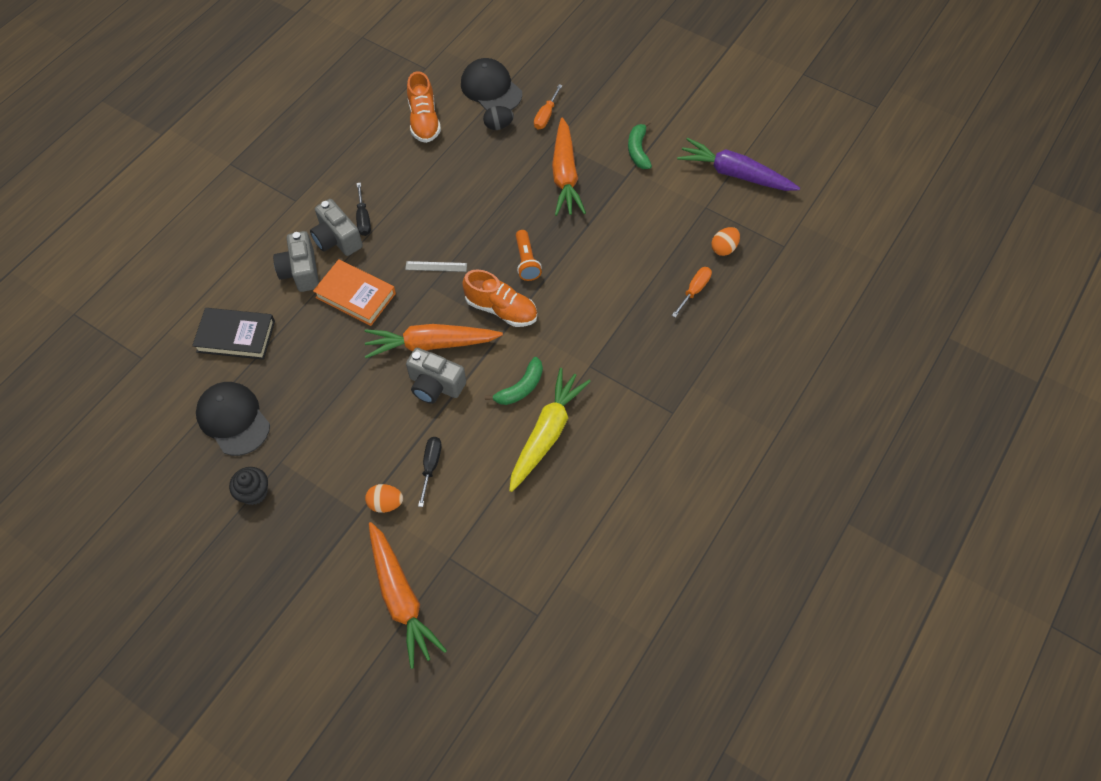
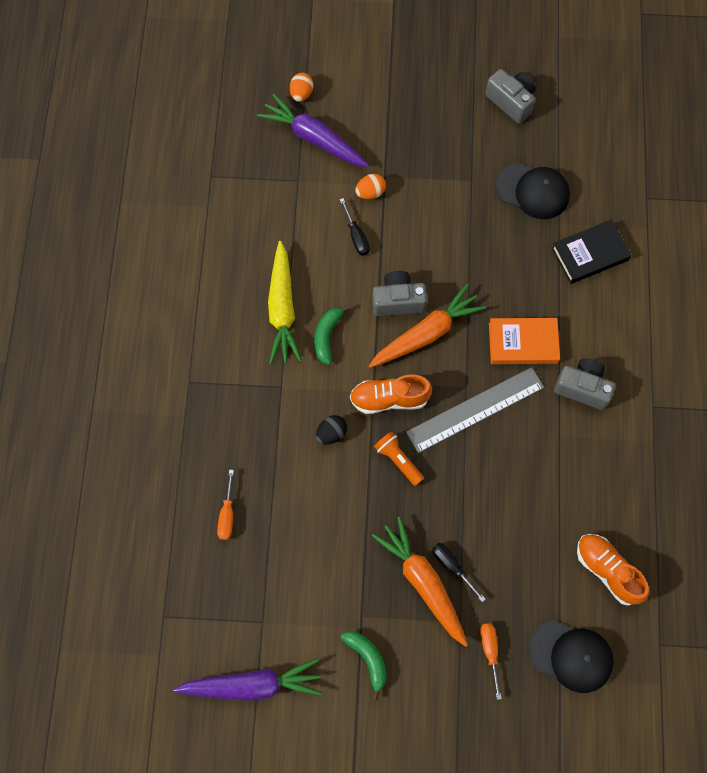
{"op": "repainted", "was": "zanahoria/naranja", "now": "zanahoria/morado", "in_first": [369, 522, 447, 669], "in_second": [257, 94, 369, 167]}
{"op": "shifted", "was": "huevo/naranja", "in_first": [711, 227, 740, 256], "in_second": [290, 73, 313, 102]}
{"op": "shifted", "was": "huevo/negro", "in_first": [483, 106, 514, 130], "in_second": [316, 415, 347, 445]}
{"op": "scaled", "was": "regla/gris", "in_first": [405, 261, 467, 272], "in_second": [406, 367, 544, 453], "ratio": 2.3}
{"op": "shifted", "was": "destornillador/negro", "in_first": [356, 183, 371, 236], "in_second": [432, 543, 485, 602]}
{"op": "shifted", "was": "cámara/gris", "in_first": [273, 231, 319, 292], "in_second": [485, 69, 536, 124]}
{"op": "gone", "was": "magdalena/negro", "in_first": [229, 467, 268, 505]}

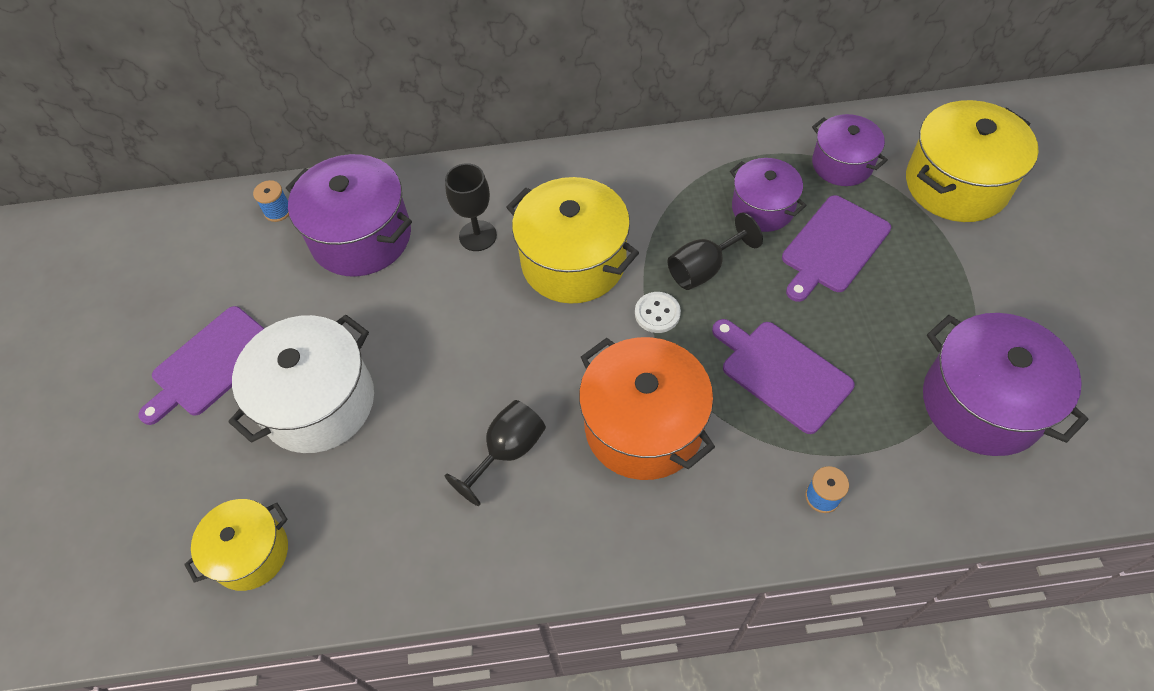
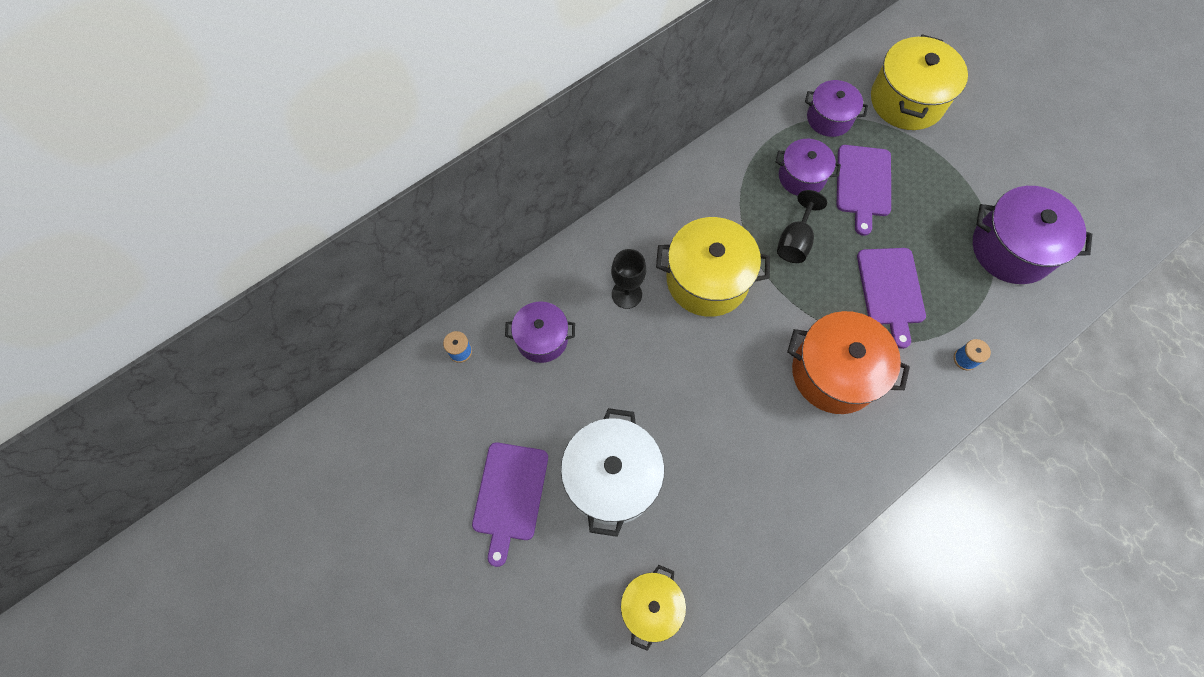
{"op": "scaled", "was": "olla/morado", "in_first": [286, 154, 412, 277], "in_second": [505, 302, 575, 363], "ratio": 0.61}
{"op": "rotated", "was": "tabla de cortar/morado", "in_first": [712, 319, 855, 434], "in_second": [857, 248, 926, 349], "clockwise": -105}
{"op": "gone", "was": "copa/negro", "in_first": [445, 400, 546, 506]}
{"op": "gone", "was": "botón/blanco", "in_first": [635, 292, 681, 333]}

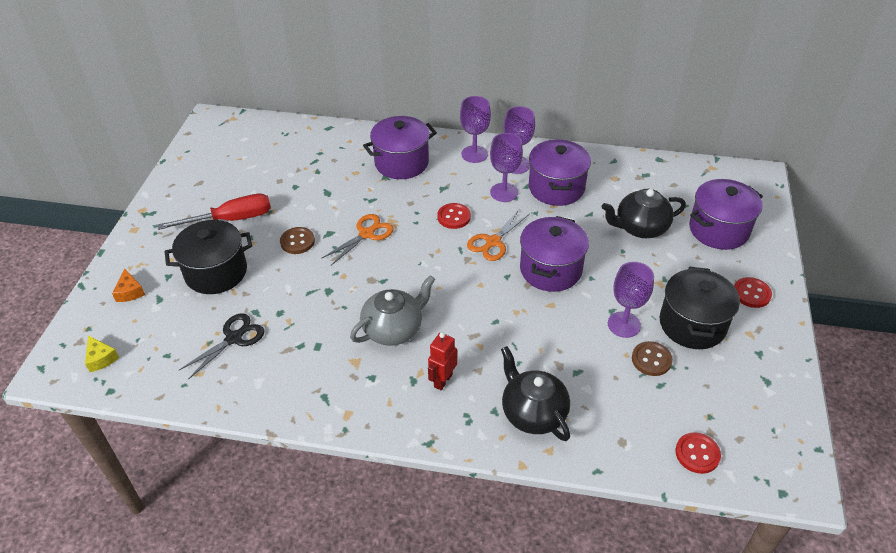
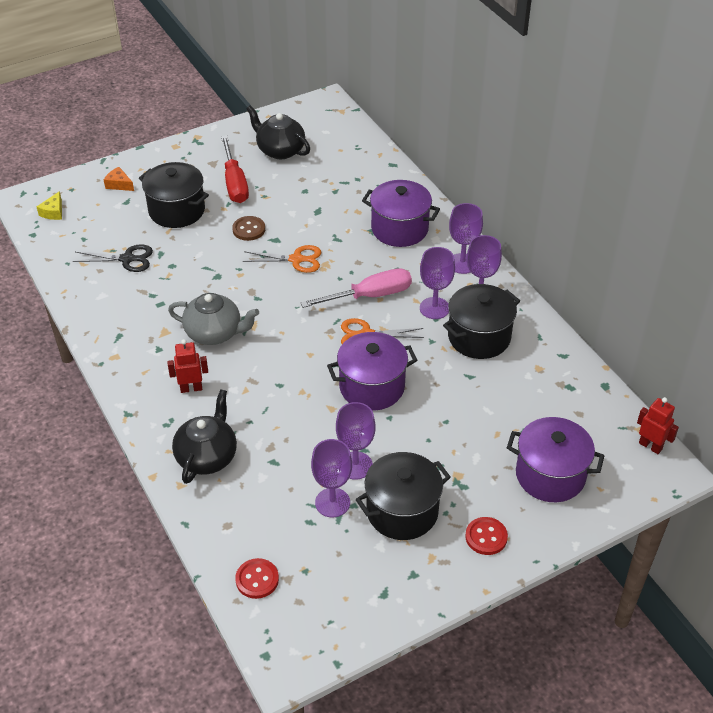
{"op": "rotated", "was": "queso/naranja", "in_first": [112, 268, 145, 302], "in_second": [104, 167, 134, 191], "clockwise": 90}
{"op": "rotated", "was": "destornillador/rojo", "in_first": [157, 194, 271, 230], "in_second": [221, 135, 249, 203], "clockwise": 45}
{"op": "shifted", "was": "tetera/negro", "in_first": [602, 189, 686, 238], "in_second": [246, 105, 310, 159]}
{"op": "swapped", "was": "botón/rojo", "now": "destornillador/rosa", "in_first": [437, 203, 471, 229], "in_second": [300, 268, 412, 308]}
{"op": "swapped", "was": "botón/marrón", "now": "copa/morado", "in_first": [632, 341, 673, 376], "in_second": [311, 439, 352, 517]}
{"op": "repainted", "was": "olla/morado", "now": "olla/negro", "in_first": [529, 139, 591, 206], "in_second": [443, 284, 520, 359]}
{"op": "new", "now": "robot/rojo", "in_second": [637, 397, 679, 454]}

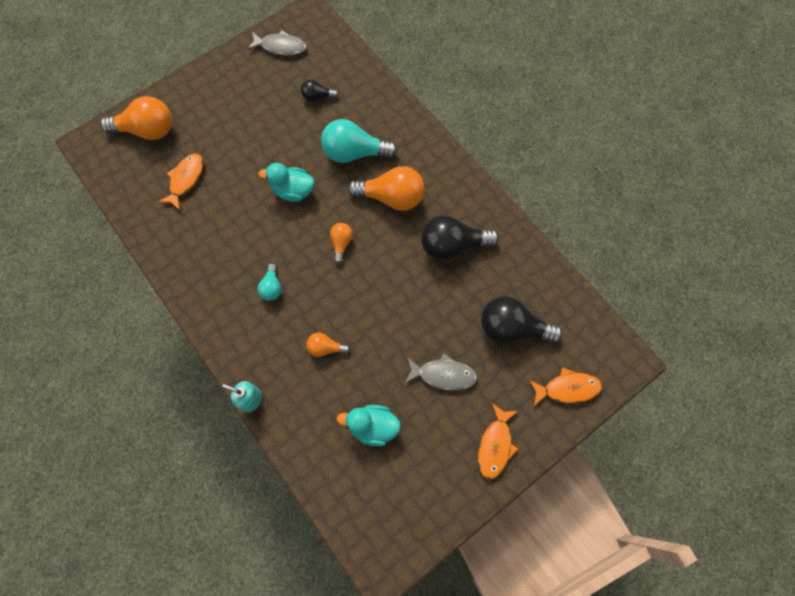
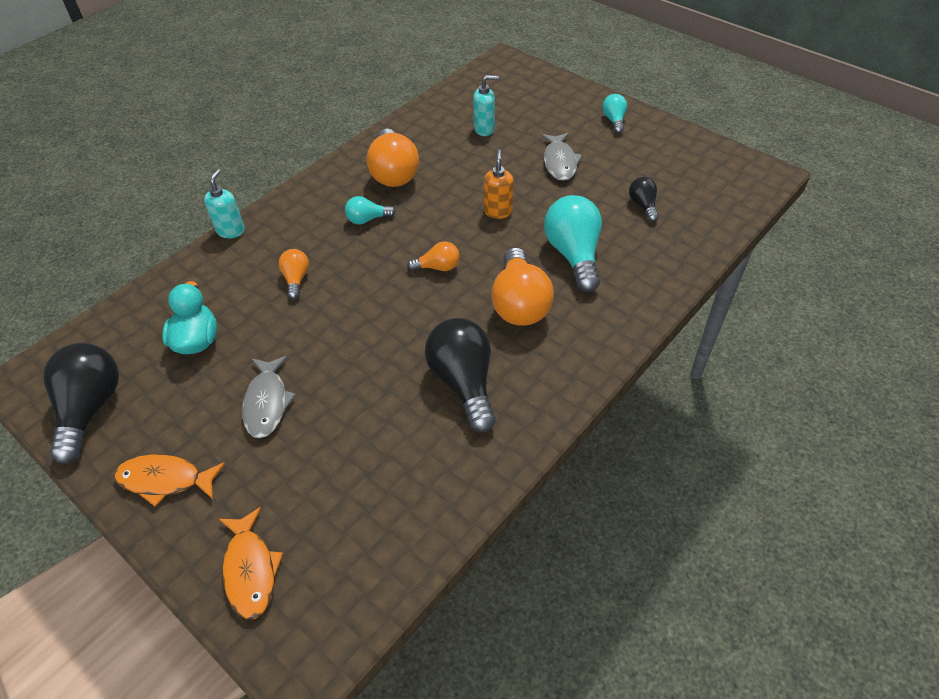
{"op": "shifted", "was": "bombilla/negro", "in_first": [481, 296, 563, 344], "in_second": [43, 343, 119, 464]}
{"op": "shifted", "was": "bombilla/naranja", "in_first": [101, 96, 172, 140], "in_second": [366, 129, 419, 187]}
{"op": "swapped", "was": "pez/naranja", "now": "dispensador de jabón/turquesa", "in_first": [158, 153, 203, 211], "in_second": [473, 75, 499, 136]}
{"op": "swapped", "was": "pato/turquesa", "now": "dispensador de jabón/naranja", "in_first": [258, 163, 314, 202], "in_second": [484, 149, 514, 219]}
{"op": "shifted", "was": "pez/gris", "in_first": [247, 30, 307, 56], "in_second": [541, 133, 583, 181]}
{"op": "new", "now": "bombilla/turquesa", "in_second": [602, 94, 627, 134]}

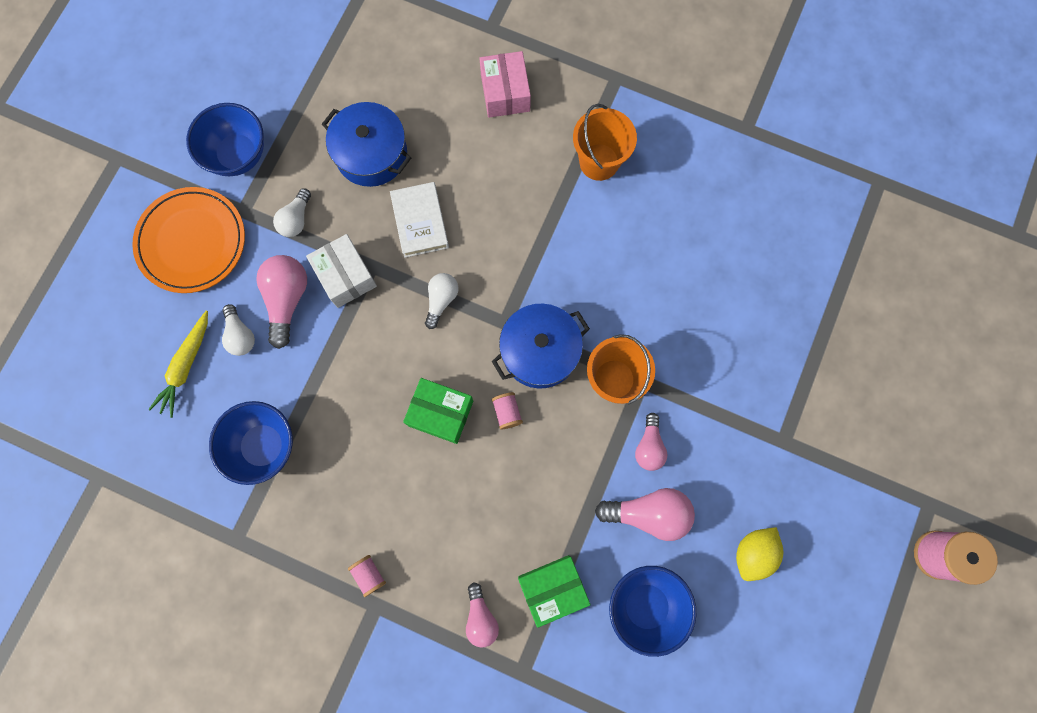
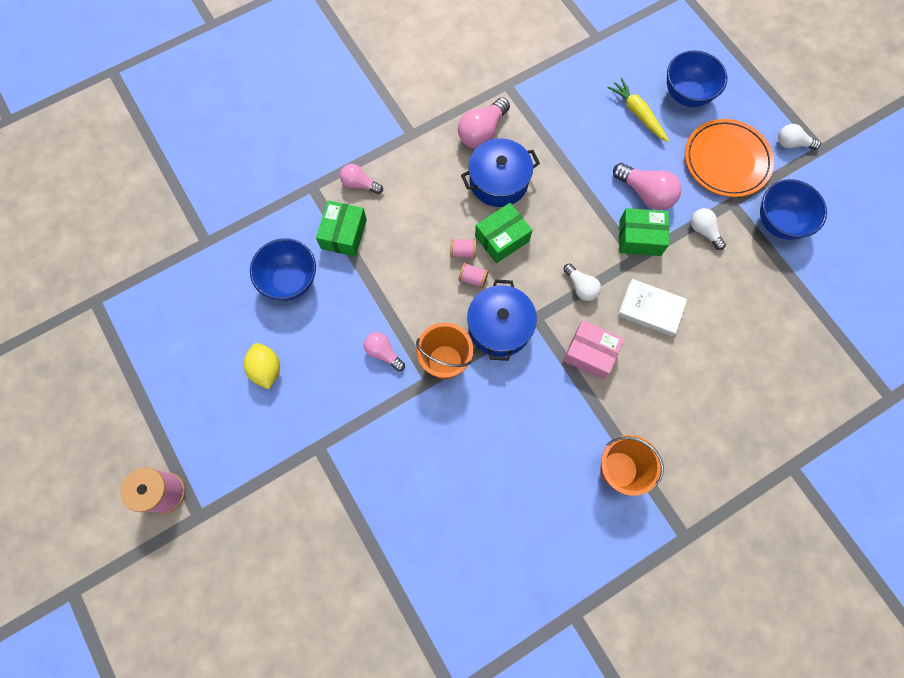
{"op": "shifted", "was": "carrete/rosa", "in_first": [348, 555, 386, 597], "in_second": [450, 238, 476, 259]}
{"op": "shifted", "was": "bombilla/rosa", "in_first": [595, 488, 695, 541], "in_second": [458, 97, 510, 149]}
{"op": "shifted", "was": "olla/azul", "in_first": [322, 102, 411, 187], "in_second": [461, 138, 540, 207]}
{"op": "shifted", "was": "caja/rosa", "in_first": [479, 51, 531, 118], "in_second": [563, 320, 624, 380]}
{"op": "repainted", "was": "caja/blanco", "now": "caja/verde", "in_first": [306, 234, 377, 308], "in_second": [619, 208, 669, 256]}
{"op": "shifted", "was": "cuenco/azul", "in_first": [209, 401, 293, 485], "in_second": [667, 50, 727, 107]}
{"op": "shifted", "was": "bombilla/blanco", "in_first": [222, 304, 255, 356], "in_second": [778, 124, 821, 150]}

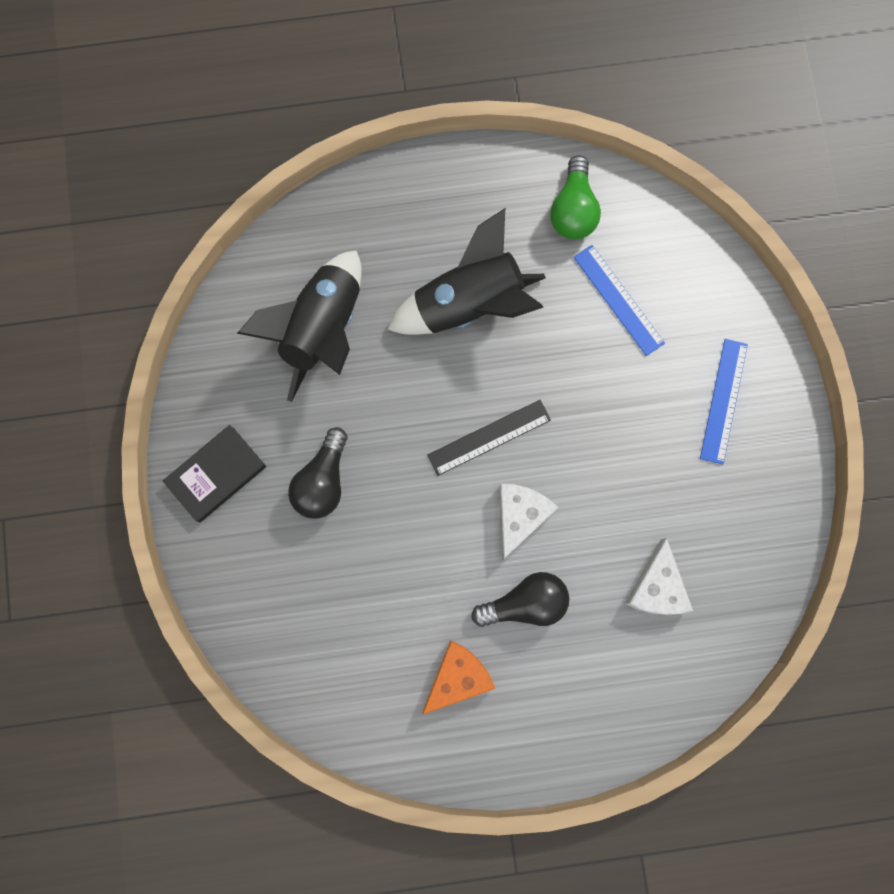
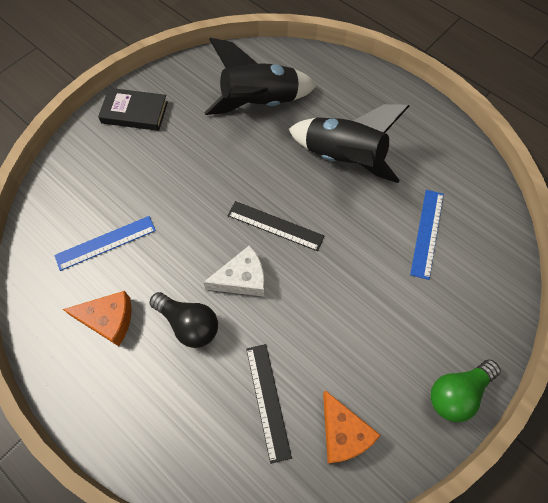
{"op": "shifted", "was": "regla/azul", "in_first": [700, 339, 748, 464], "in_second": [54, 216, 156, 271]}
{"op": "swapped", "was": "queso/blanco", "now": "regla/negro", "in_first": [625, 538, 693, 615], "in_second": [246, 344, 292, 464]}
{"op": "new", "now": "queso/naranja", "in_second": [323, 390, 381, 463]}
{"op": "shifted", "was": "bombilla/verde", "in_first": [550, 156, 601, 239], "in_second": [430, 359, 501, 422]}
{"op": "gone", "was": "bombilla/negro", "in_first": [288, 427, 348, 519]}

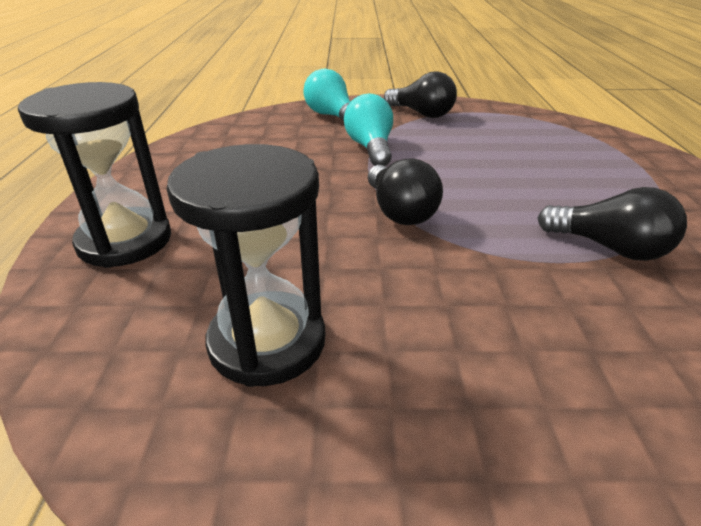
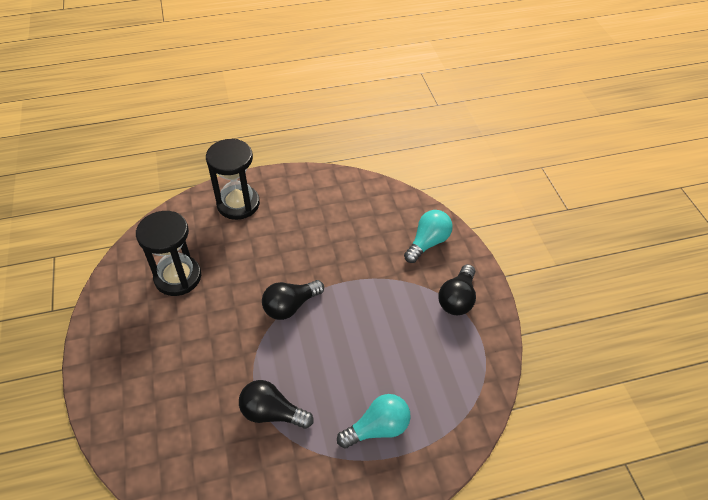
{"op": "rotated", "was": "bombilla/negro", "in_first": [537, 187, 687, 261], "in_second": [239, 380, 314, 429], "clockwise": 90}
{"op": "shifted", "was": "bombilla/turquesa", "in_first": [344, 94, 393, 166], "in_second": [337, 394, 411, 449]}

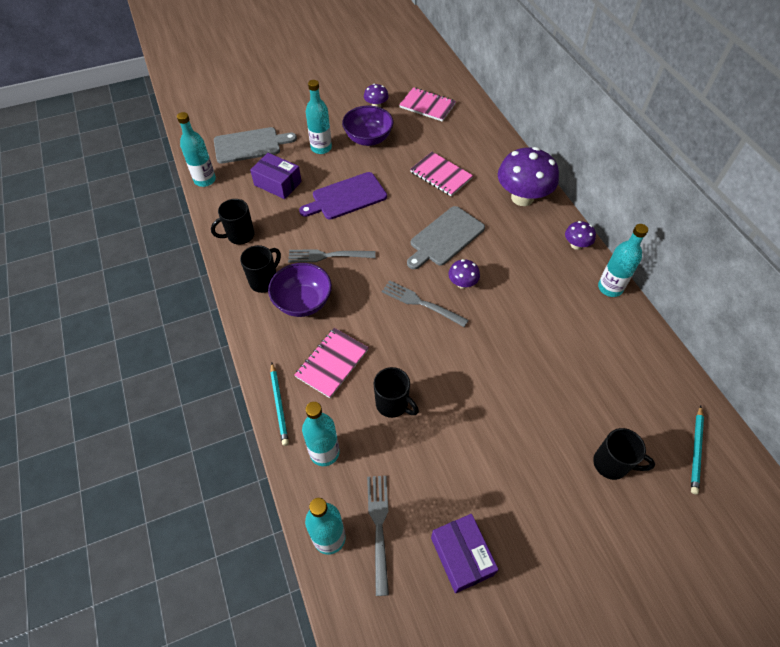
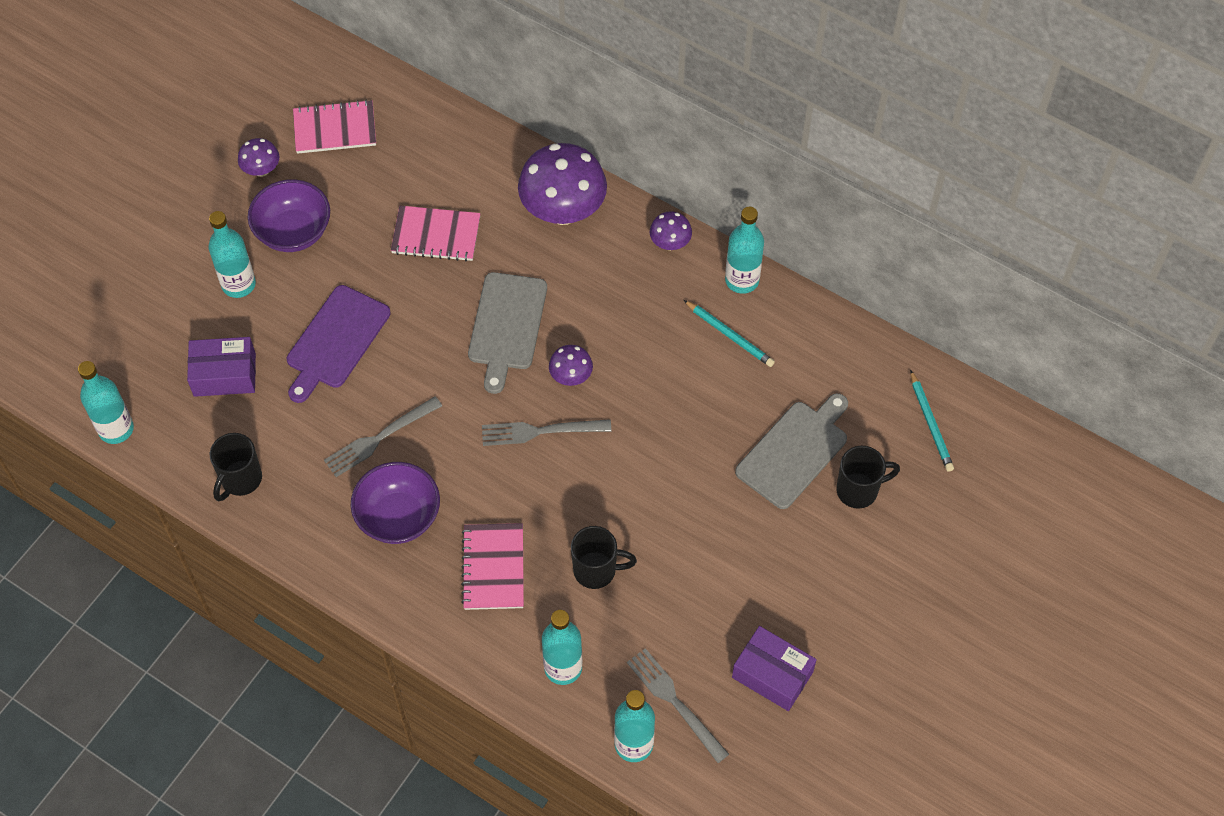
{"op": "shifted", "was": "lápiz/turquesa", "in_first": [270, 363, 289, 446], "in_second": [684, 300, 775, 367]}
{"op": "shifted", "was": "tabla de cortar/gris", "in_first": [214, 127, 297, 164], "in_second": [735, 393, 848, 509]}
{"op": "gone", "was": "taza/negro", "in_first": [240, 245, 281, 293]}

